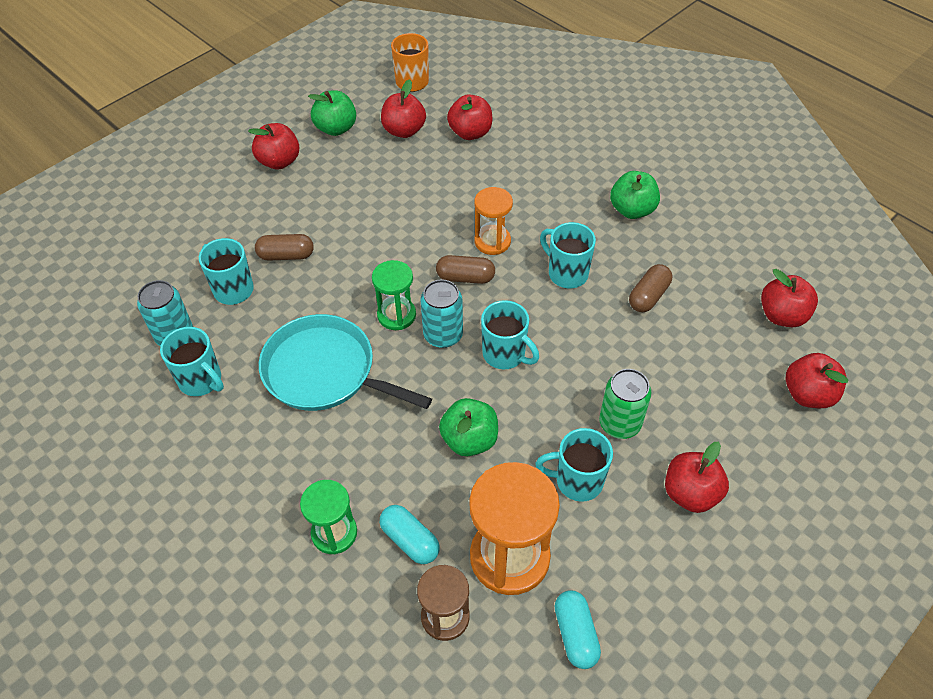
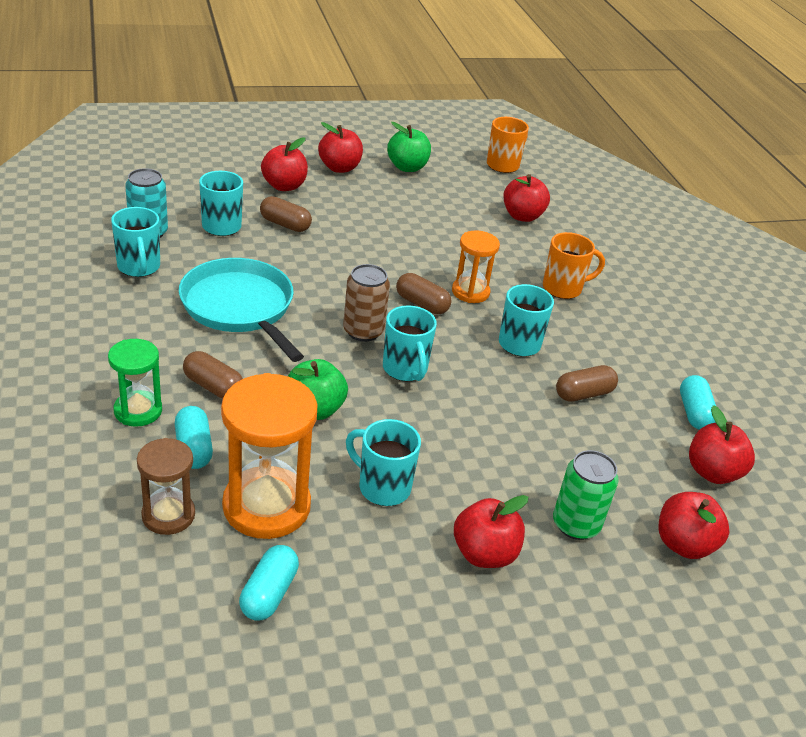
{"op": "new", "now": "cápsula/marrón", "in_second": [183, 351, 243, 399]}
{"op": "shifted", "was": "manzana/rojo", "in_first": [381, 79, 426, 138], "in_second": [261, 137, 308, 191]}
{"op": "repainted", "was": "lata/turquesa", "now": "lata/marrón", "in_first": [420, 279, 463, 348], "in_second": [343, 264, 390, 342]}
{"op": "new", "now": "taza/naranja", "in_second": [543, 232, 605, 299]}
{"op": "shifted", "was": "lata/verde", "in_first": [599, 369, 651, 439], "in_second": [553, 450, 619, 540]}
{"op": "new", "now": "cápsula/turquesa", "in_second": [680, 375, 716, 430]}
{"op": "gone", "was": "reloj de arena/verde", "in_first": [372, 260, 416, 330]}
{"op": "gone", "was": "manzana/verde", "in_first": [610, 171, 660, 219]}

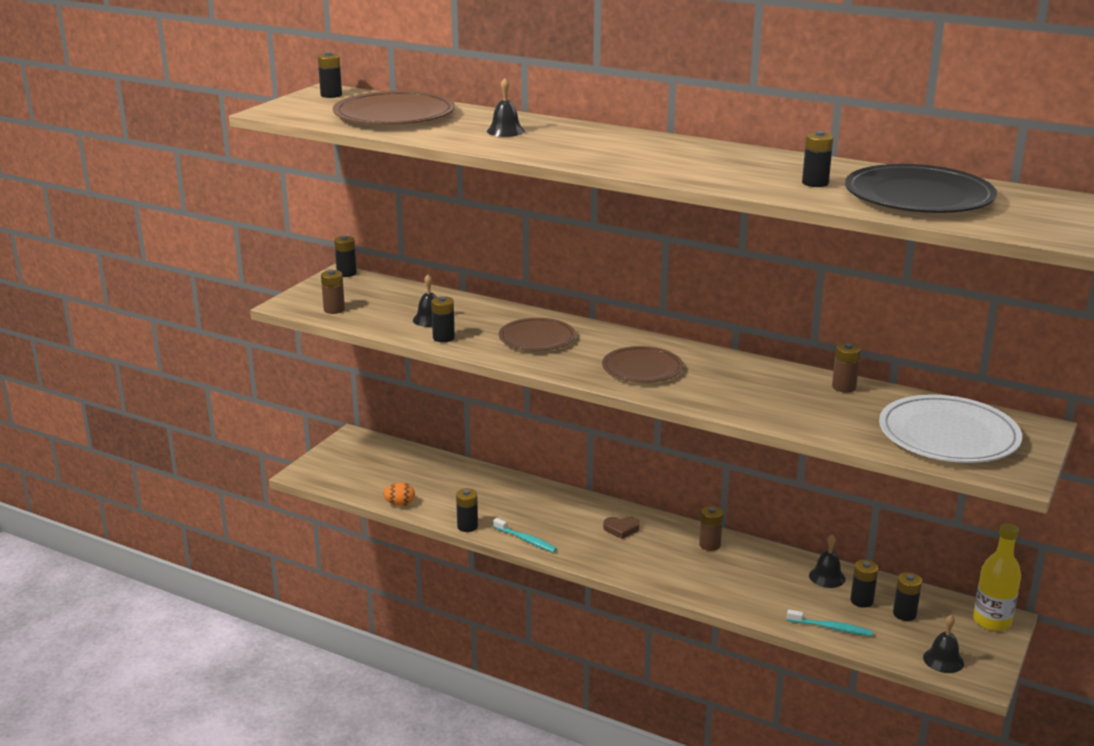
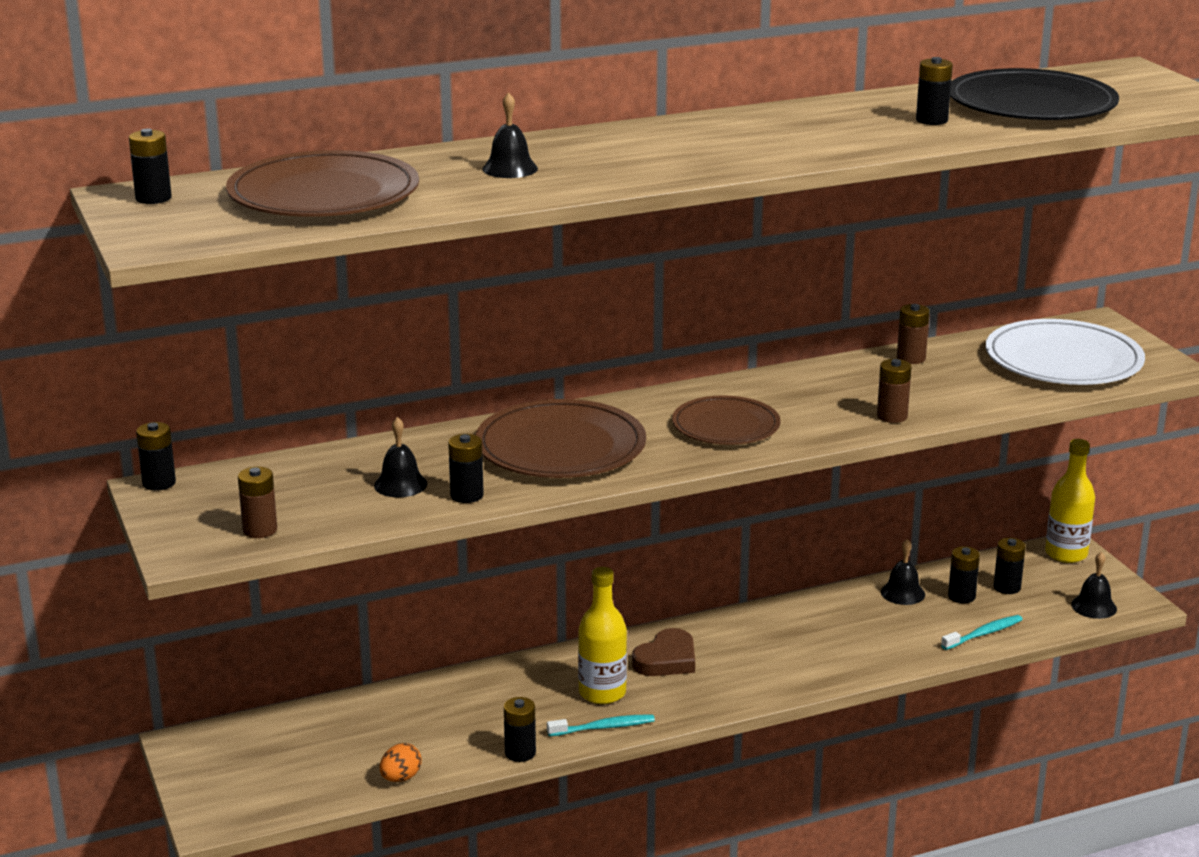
{"op": "scaled", "was": "plato/marrón", "in_first": [499, 318, 576, 351], "in_second": [476, 399, 646, 478], "ratio": 1.54}
{"op": "new", "now": "botella/amarillo", "in_second": [578, 567, 627, 704]}
{"op": "scaled", "was": "corazón/marrón", "in_first": [603, 517, 640, 539], "in_second": [632, 628, 695, 676], "ratio": 1.5}
{"op": "shifted", "was": "pila/marrón", "in_first": [699, 506, 723, 551], "in_second": [877, 359, 912, 423]}

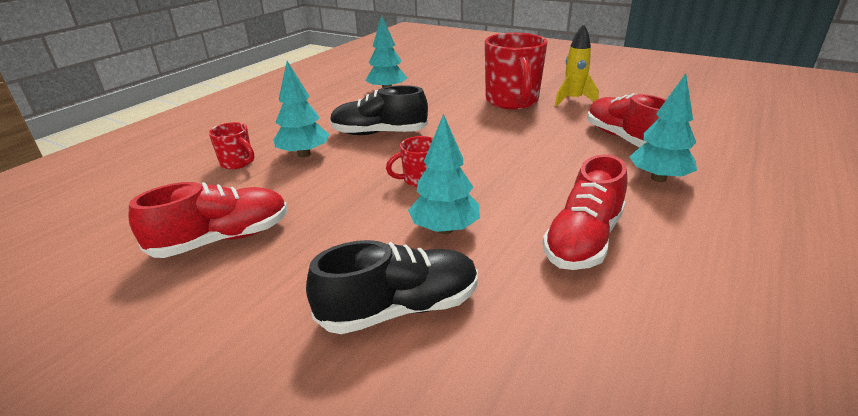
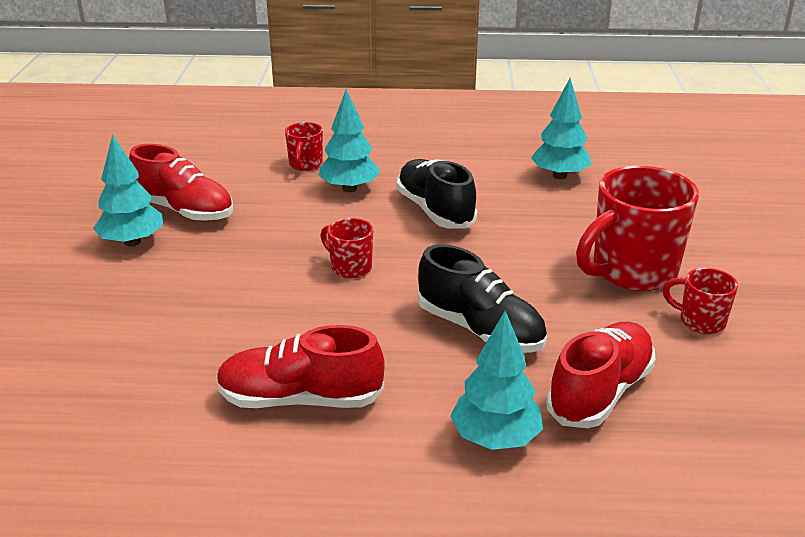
{"op": "shifted", "was": "árbol/turquesa", "in_first": [408, 114, 480, 234], "in_second": [93, 134, 163, 246]}
{"op": "shifted", "was": "zapato/negro", "in_first": [306, 240, 478, 334], "in_second": [418, 244, 547, 353]}
{"op": "swapped", "was": "cohete/amarillo", "now": "taza/rojo", "in_first": [554, 24, 599, 106], "in_second": [663, 268, 738, 334]}

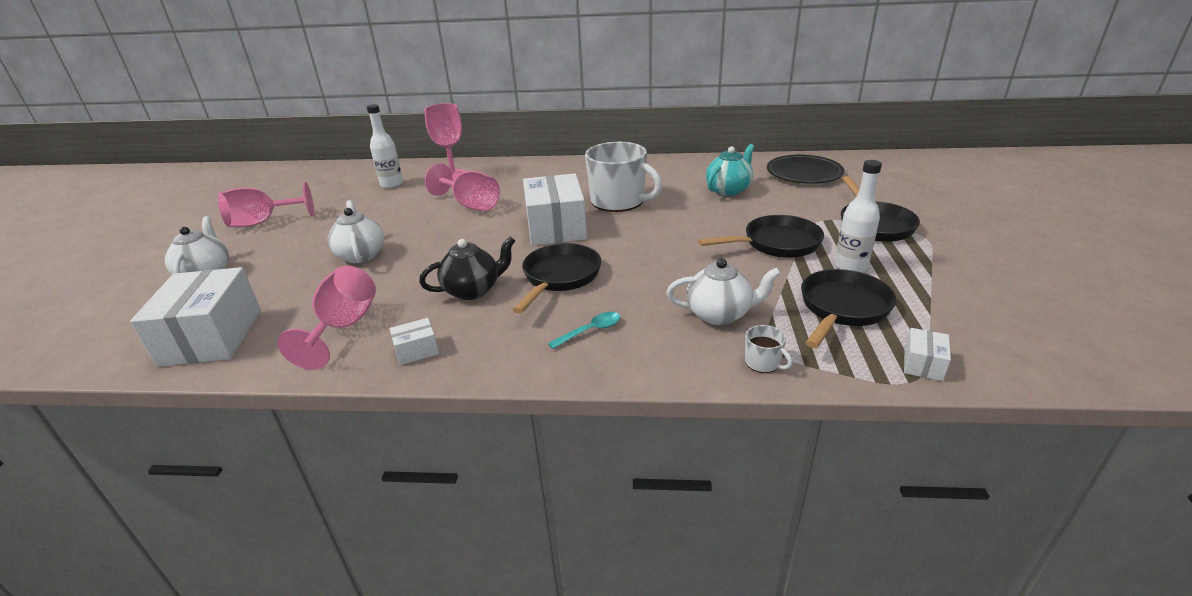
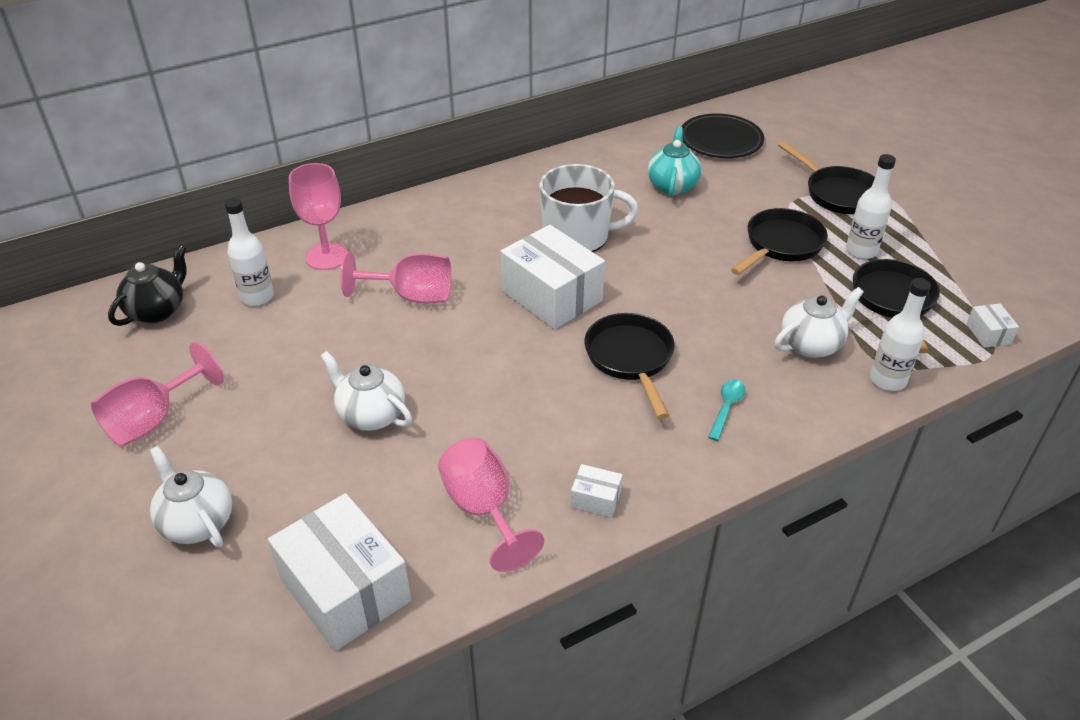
{"op": "shifted", "was": "tetera/negro", "in_first": [419, 236, 515, 300], "in_second": [108, 245, 187, 326]}
{"op": "rotated", "was": "caja/blanco", "in_first": [389, 318, 439, 365], "in_second": [571, 464, 622, 518], "clockwise": 75}
{"op": "swapped", "was": "taza/blanco", "now": "botella/blanco", "in_first": [745, 325, 793, 373], "in_second": [870, 278, 931, 391]}

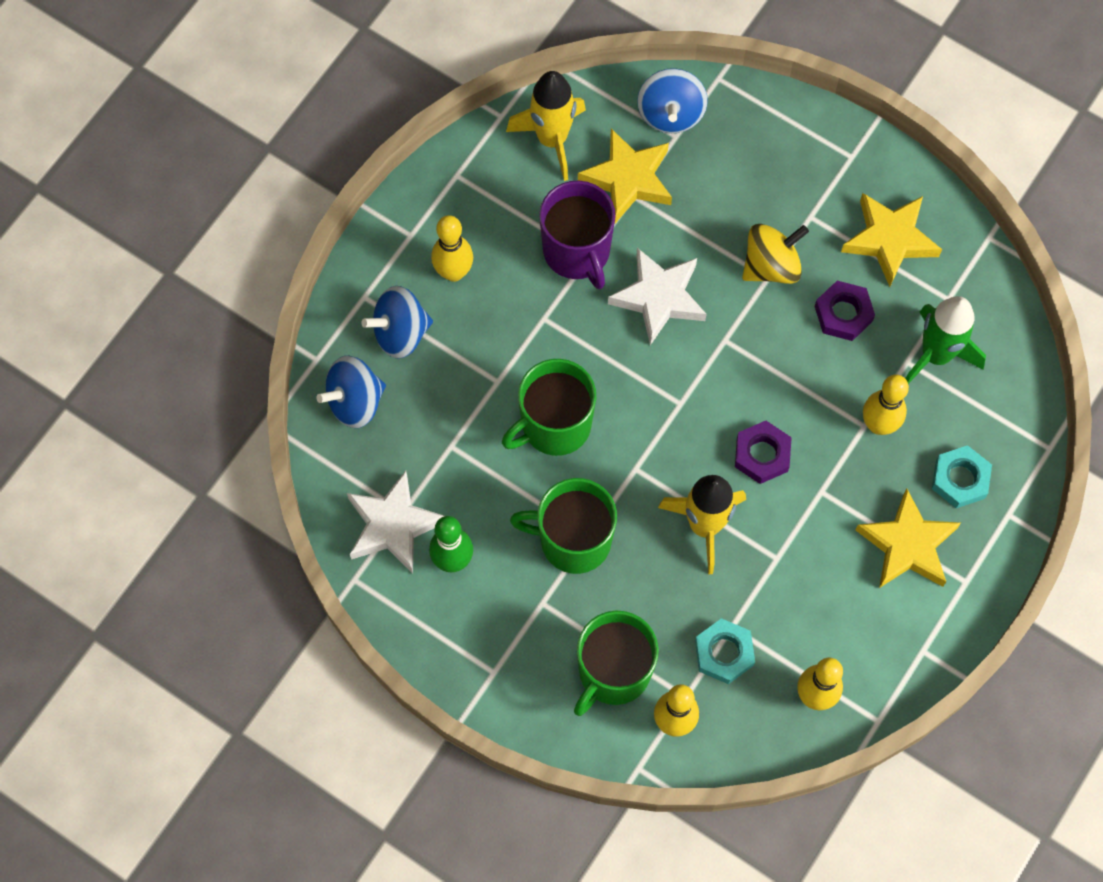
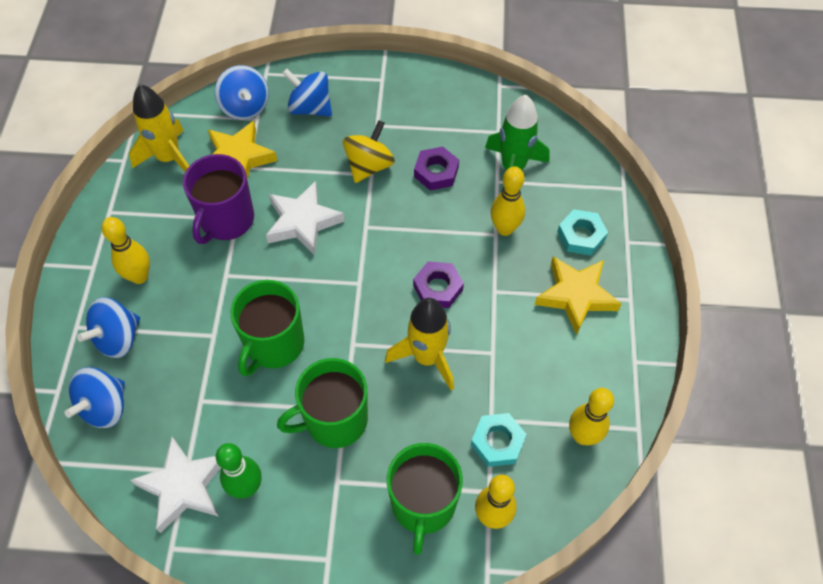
{"op": "rotated", "was": "taza/morado", "in_first": [539, 181, 616, 289], "in_second": [183, 154, 254, 244], "clockwise": 75}
{"op": "new", "now": "peonza/azul", "in_second": [282, 68, 332, 117]}
{"op": "gone", "was": "estrella/amarillo", "in_first": [841, 193, 942, 287]}

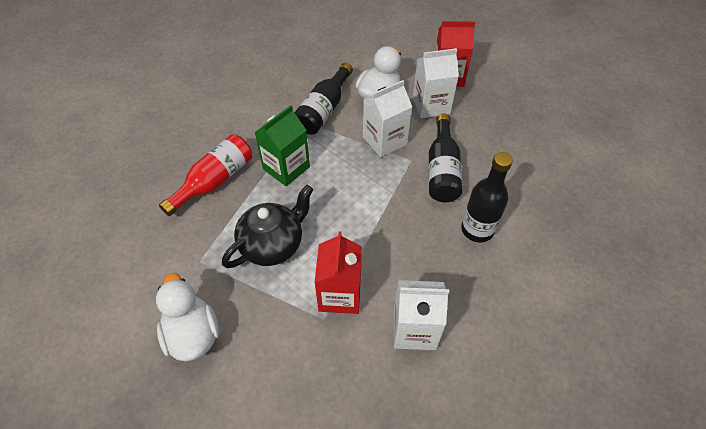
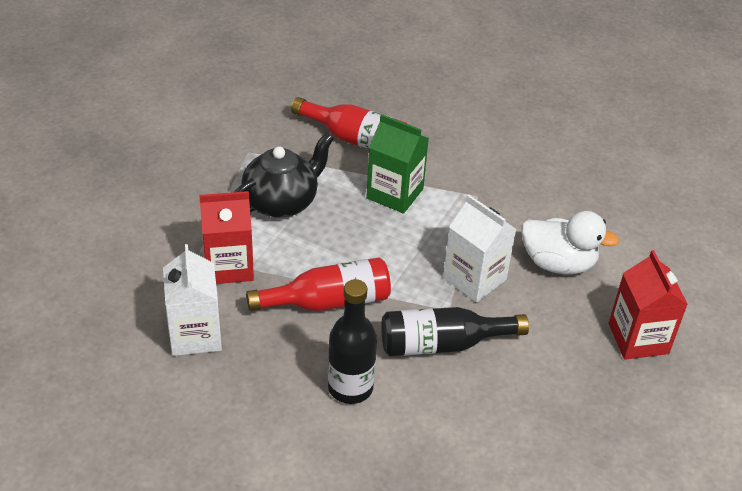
{"op": "rotated", "was": "tetera/negro", "in_first": [222, 185, 313, 268], "in_second": [234, 133, 334, 218], "clockwise": -75}
{"op": "new", "now": "botella/rojo", "in_second": [246, 257, 391, 311]}
{"op": "gone", "was": "pato/blanco", "in_first": [156, 273, 219, 362]}
{"op": "gone", "was": "botella/negro", "in_first": [294, 63, 353, 135]}
{"op": "gone", "was": "cartón de leche/blanco", "in_first": [413, 48, 459, 118]}

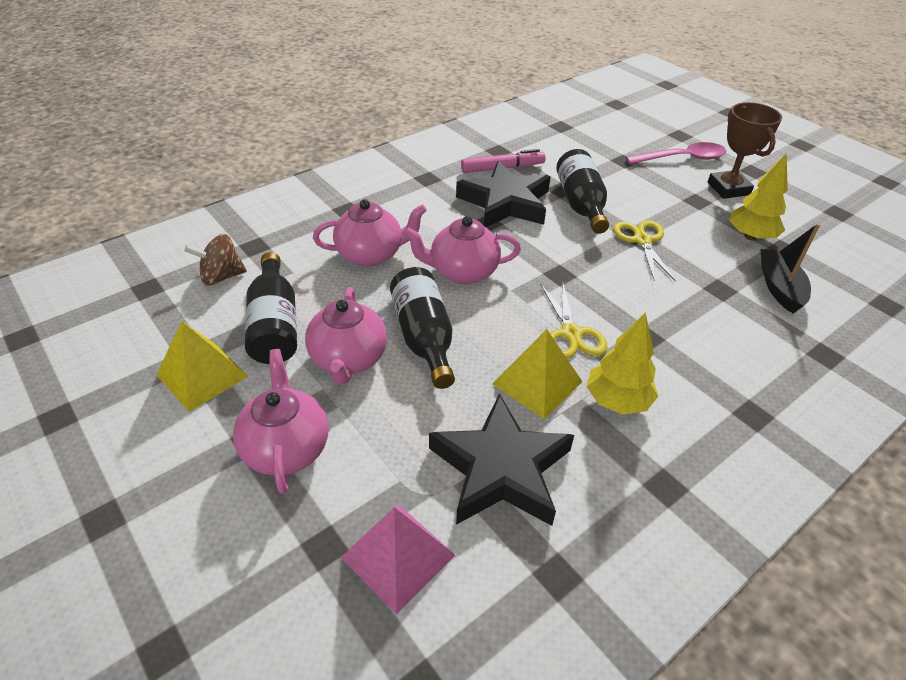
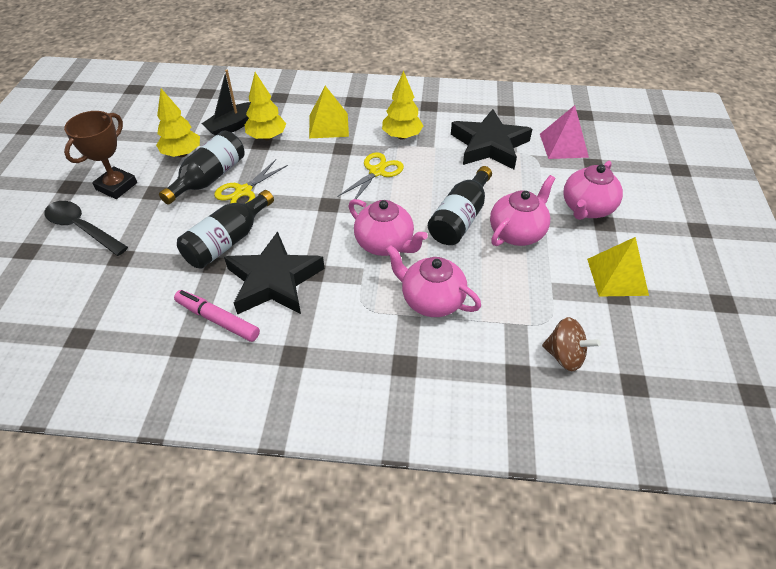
{"op": "repainted", "was": "cuchara/rosa", "now": "cuchara/negro", "in_first": [626, 142, 726, 164], "in_second": [45, 201, 128, 256]}
{"op": "shifted", "was": "botella/negro", "in_first": [245, 252, 297, 364], "in_second": [159, 130, 245, 205]}
{"op": "new", "now": "árbol/amarillo", "in_second": [245, 72, 286, 140]}
{"op": "shifted", "was": "pirámide/amarillo", "in_first": [492, 329, 582, 419], "in_second": [309, 86, 349, 138]}

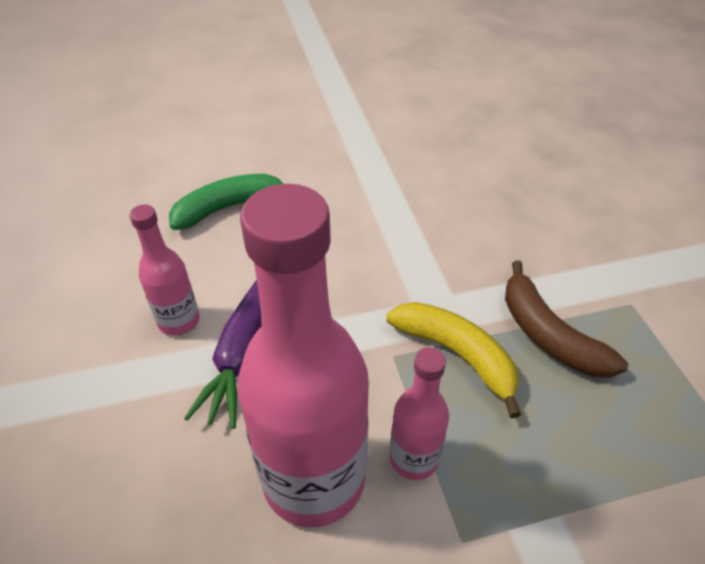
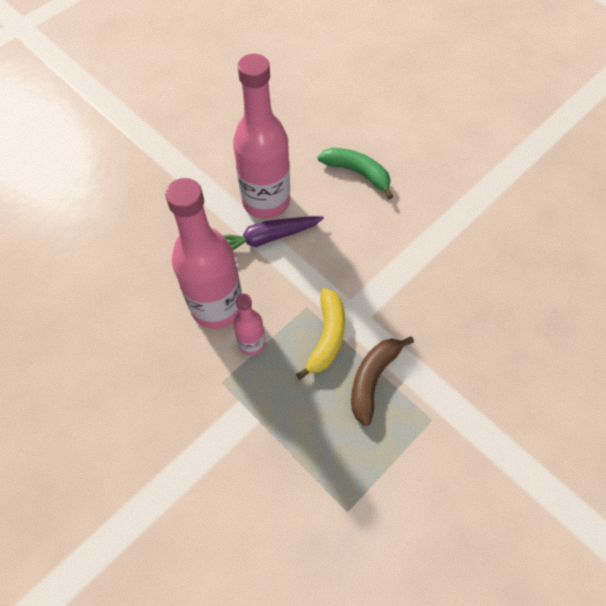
{"op": "scaled", "was": "botella/rosa", "in_first": [129, 205, 199, 336], "in_second": [233, 54, 290, 219], "ratio": 2.01}

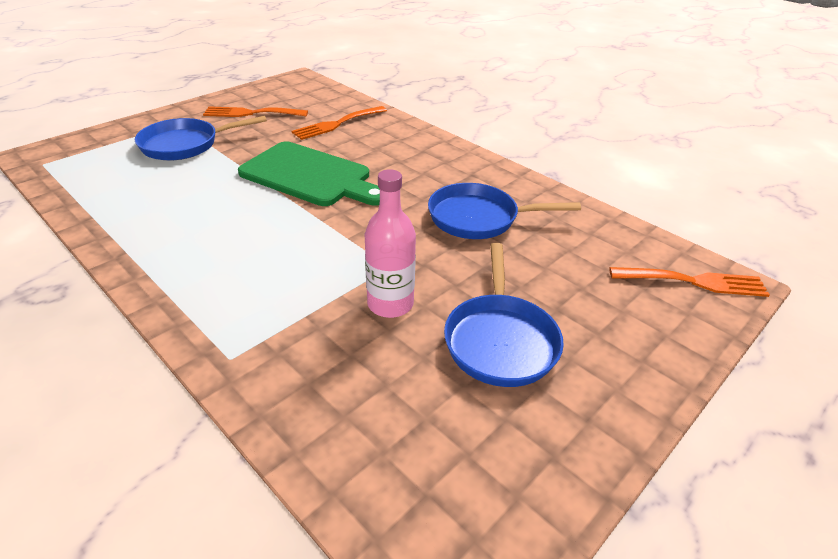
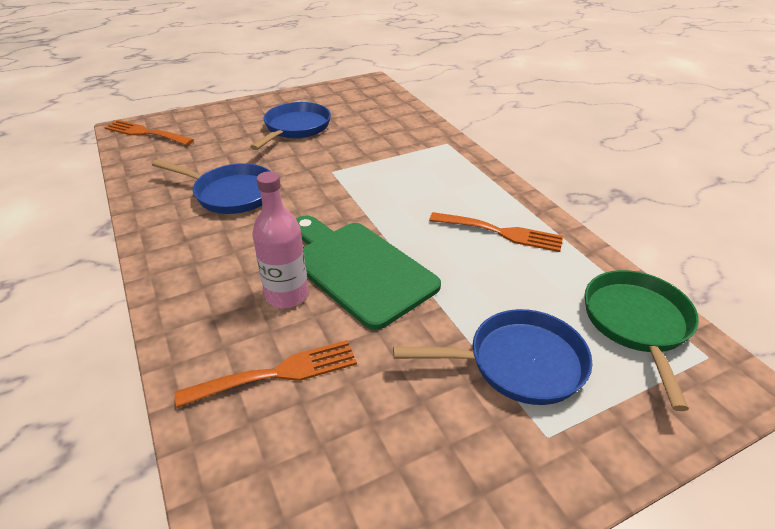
{"op": "shifted", "was": "botella/rosa", "in_first": [365, 169, 416, 318], "in_second": [253, 171, 309, 308]}
{"op": "shifted", "was": "tenedor/naranja", "in_first": [203, 106, 308, 117], "in_second": [429, 212, 563, 252]}
{"op": "new", "now": "sartén/verde", "in_second": [584, 270, 699, 411]}

